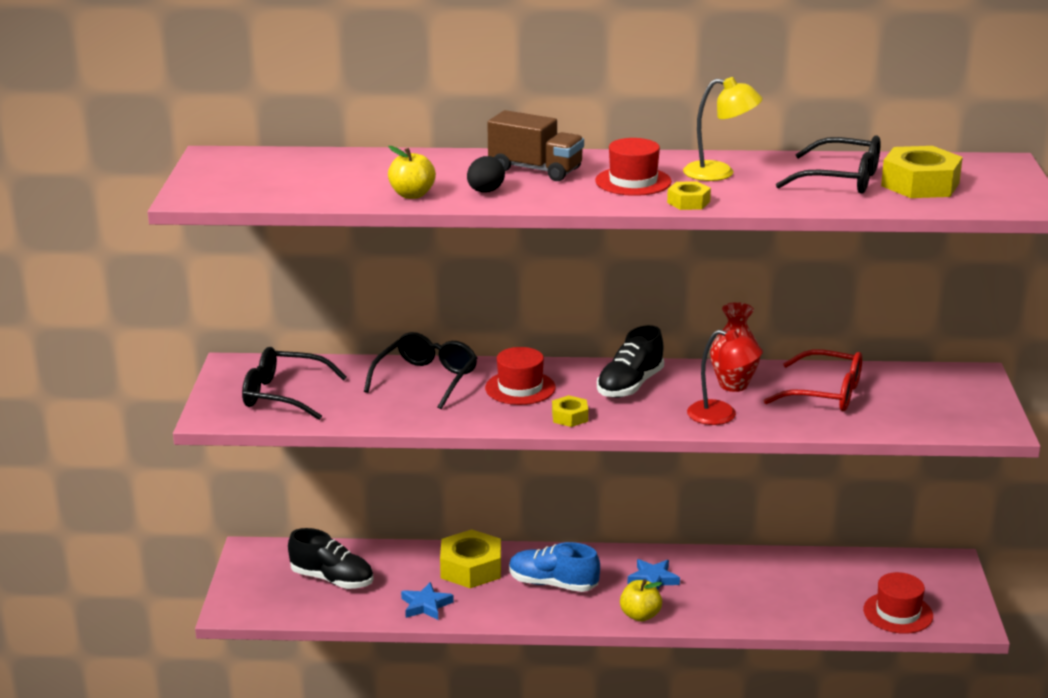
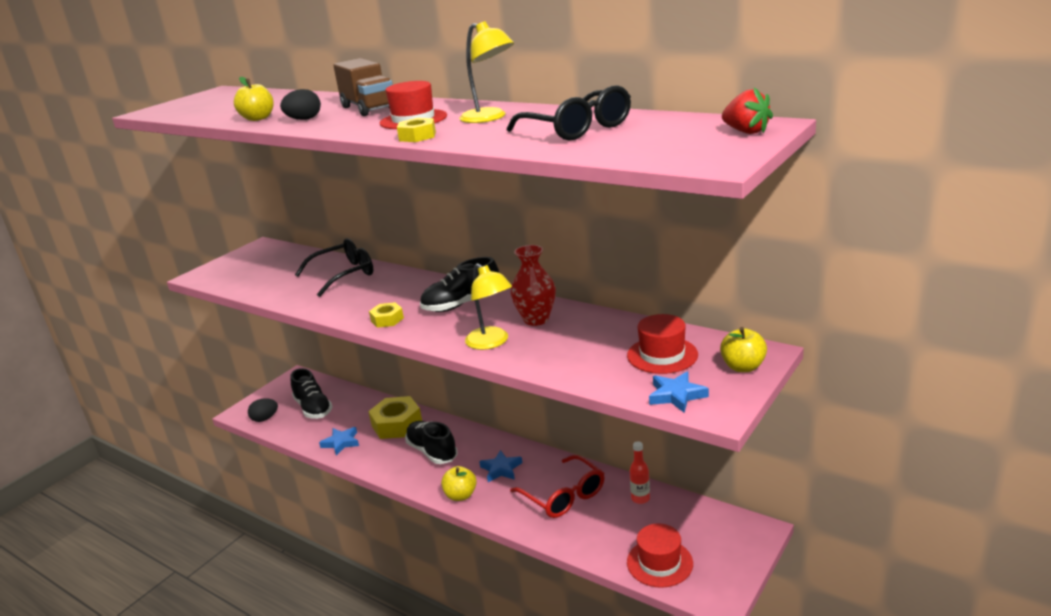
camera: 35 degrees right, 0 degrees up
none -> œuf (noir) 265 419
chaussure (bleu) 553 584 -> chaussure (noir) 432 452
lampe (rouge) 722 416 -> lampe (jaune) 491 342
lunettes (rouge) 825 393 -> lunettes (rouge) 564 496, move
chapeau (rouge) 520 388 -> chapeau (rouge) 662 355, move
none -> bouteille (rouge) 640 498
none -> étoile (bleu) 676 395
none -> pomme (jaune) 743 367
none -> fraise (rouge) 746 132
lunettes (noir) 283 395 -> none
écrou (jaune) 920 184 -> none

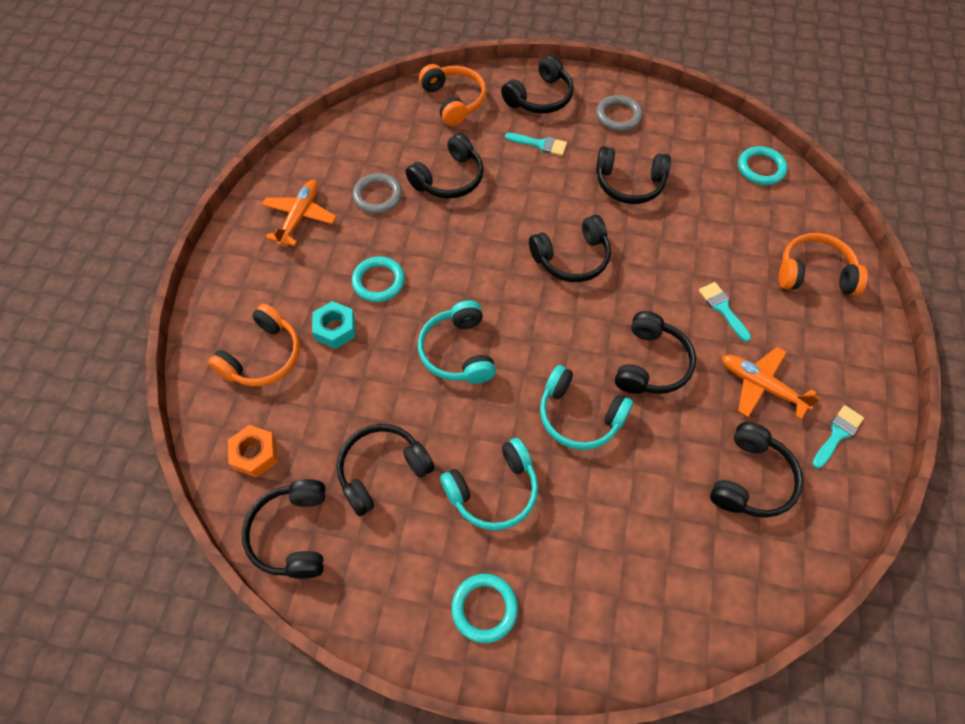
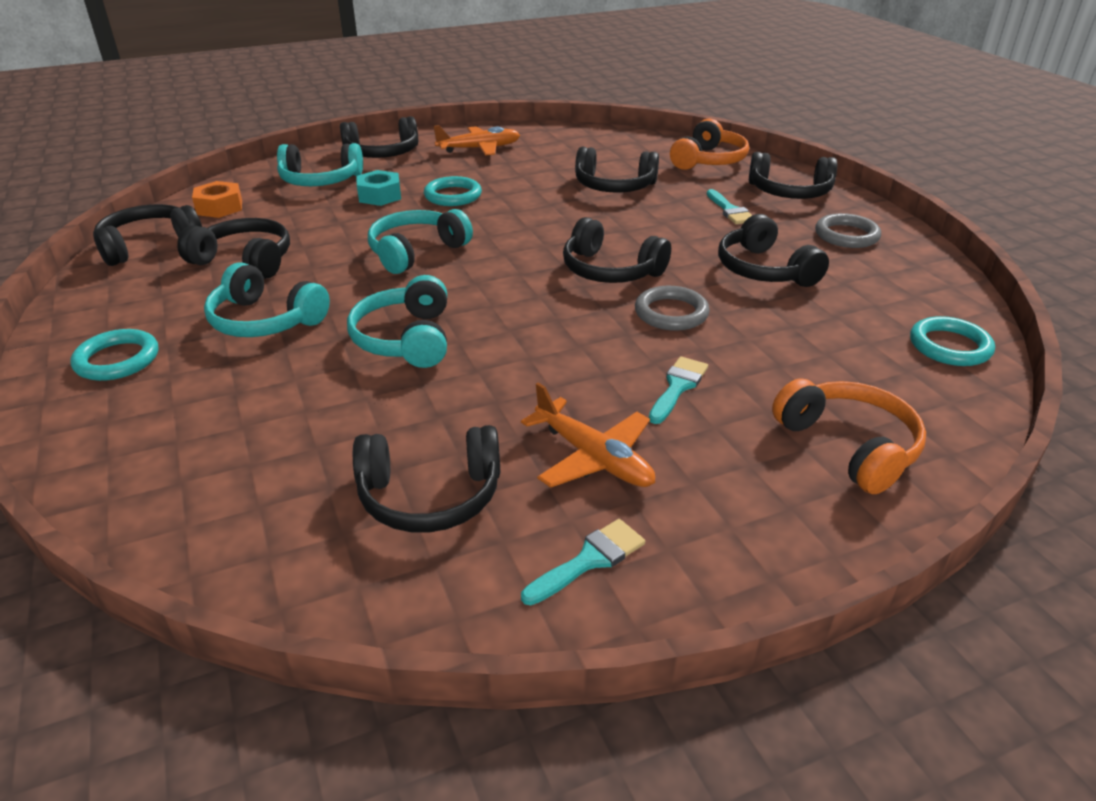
camera: 55 degrees right, 25 degrees down
casque audio (orange) 263 357 -> casque audio (turquoise) 320 180
casque audio (noir) 651 364 -> casque audio (noir) 382 153, move
avion (orange) 761 386 -> avion (orange) 593 457, 135 degrees clockwise
pinceau (turquoise) 837 434 -> pinceau (turquoise) 589 560, 45 degrees counterclockwise
anneau (gris) 377 196 -> anneau (gris) 671 313, move

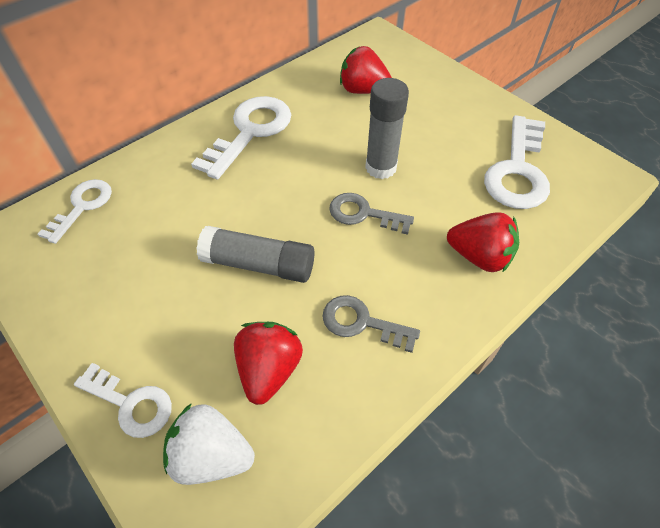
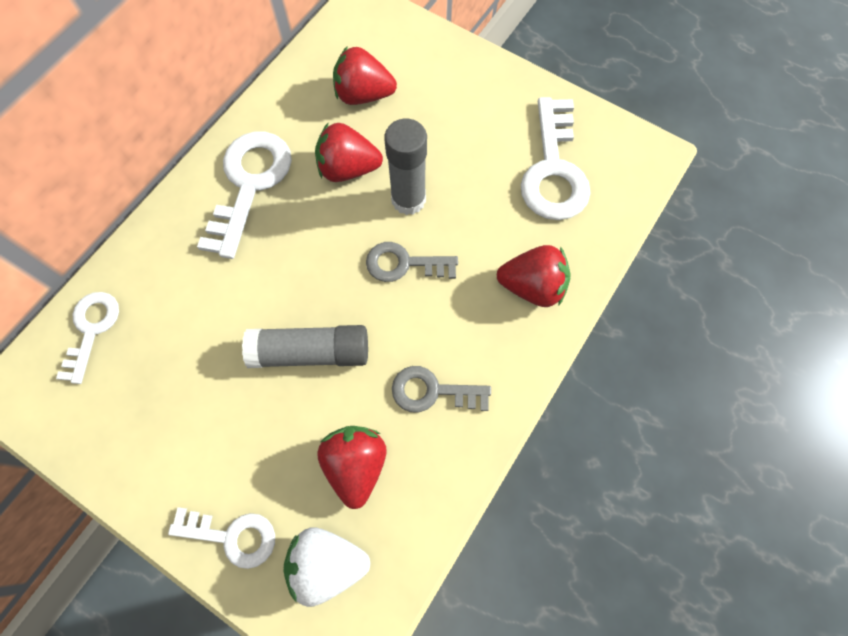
camera: 15 degrees left, 15 degrees up
none -> fraise (rouge) 348 169

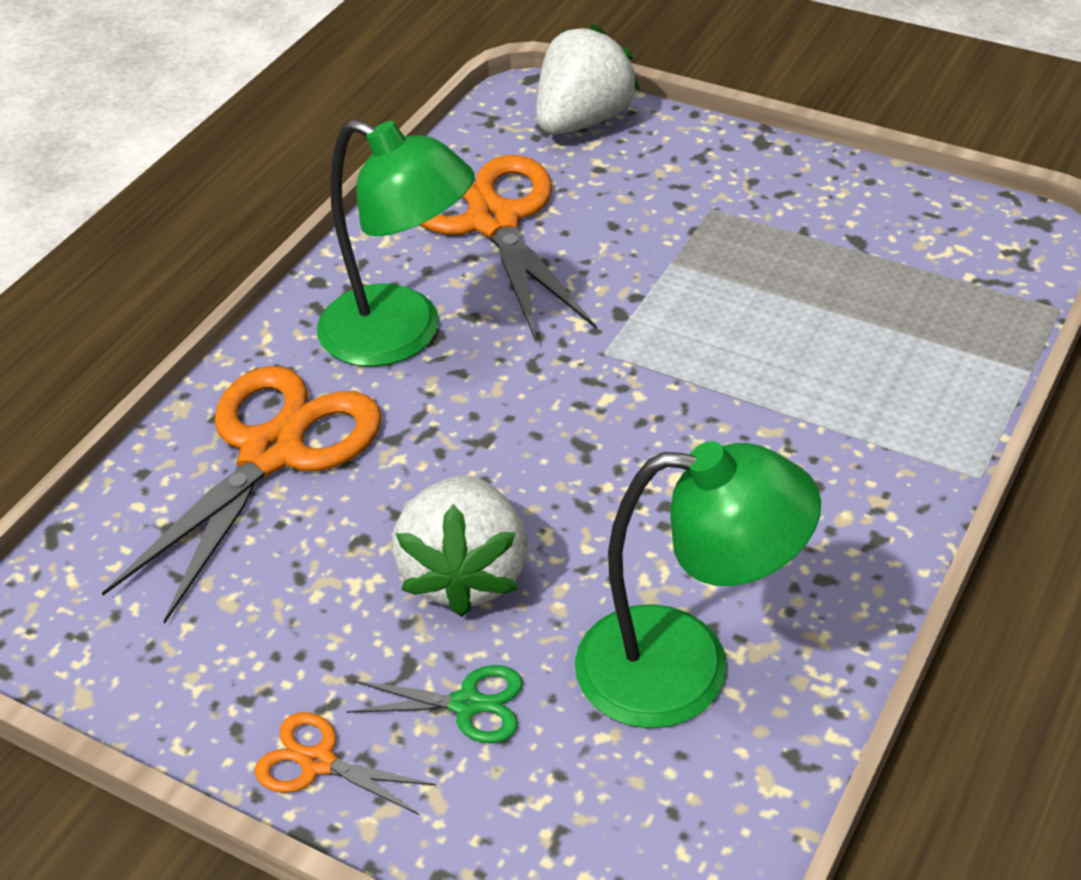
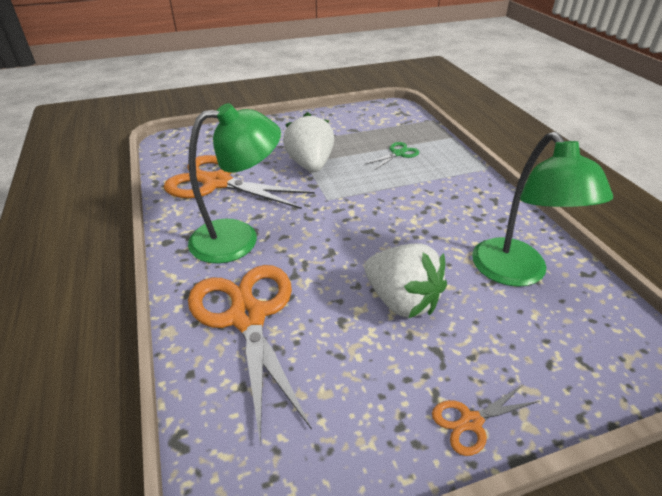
camera: 50 degrees left, 5 degrees down
fraise (blanc) 583 121 -> fraise (blanc) 310 165, move
ciseaux (vert) 467 704 -> ciseaux (vert) 398 154, move
lampe (vert) 685 668 -> lampe (vert) 516 273, 120 degrees clockwise

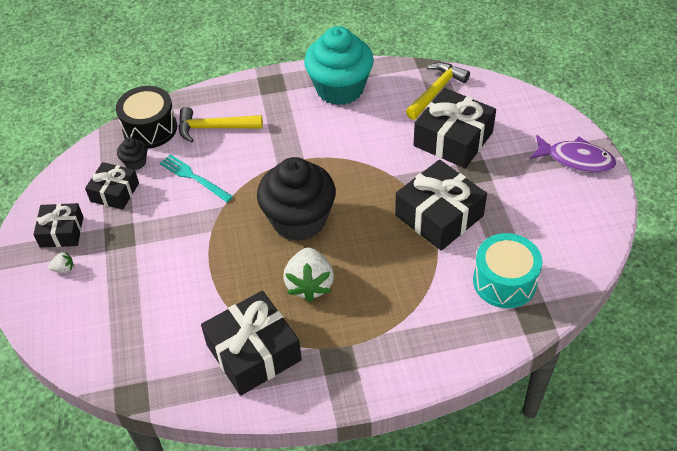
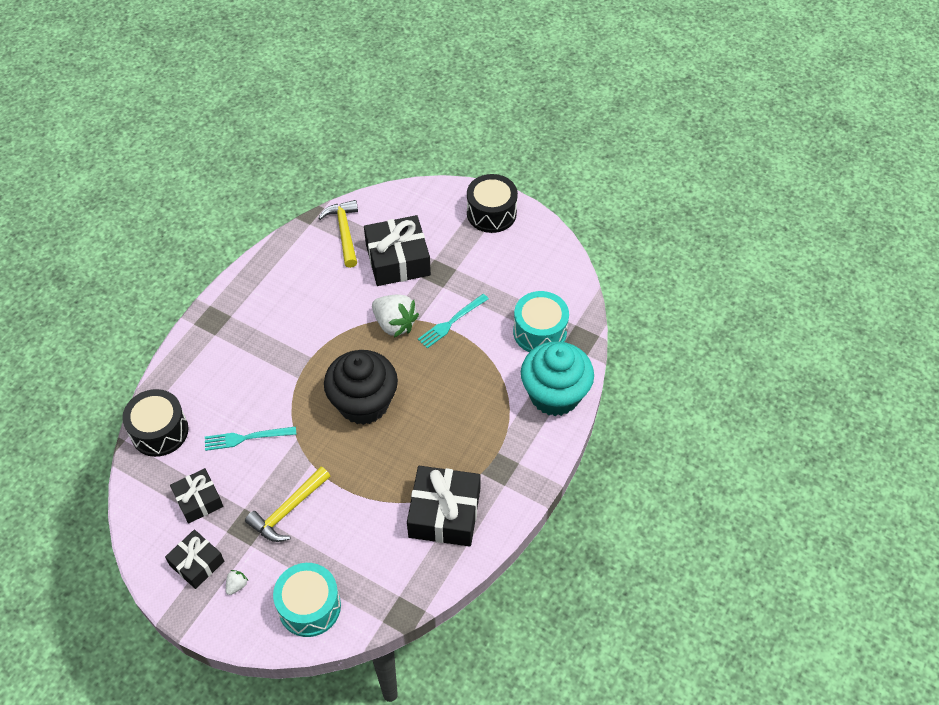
camera: 50 degrees left, 5 degrees up
marteau (jaune) 214 128 -> marteau (jaune) 288 510, move
none -> tambour (turquoise) 309 606
fraise (blanc) 309 284 -> fraise (blanc) 394 324, move
cadeau (noir) 439 215 -> fourchette (turquoise) 451 322
poisson (violet) 576 159 -> tambour (noir) 491 213
muffin (turquoise) 340 89 -> muffin (turquoise) 554 394, move
muffin (noir) 135 162 -> none

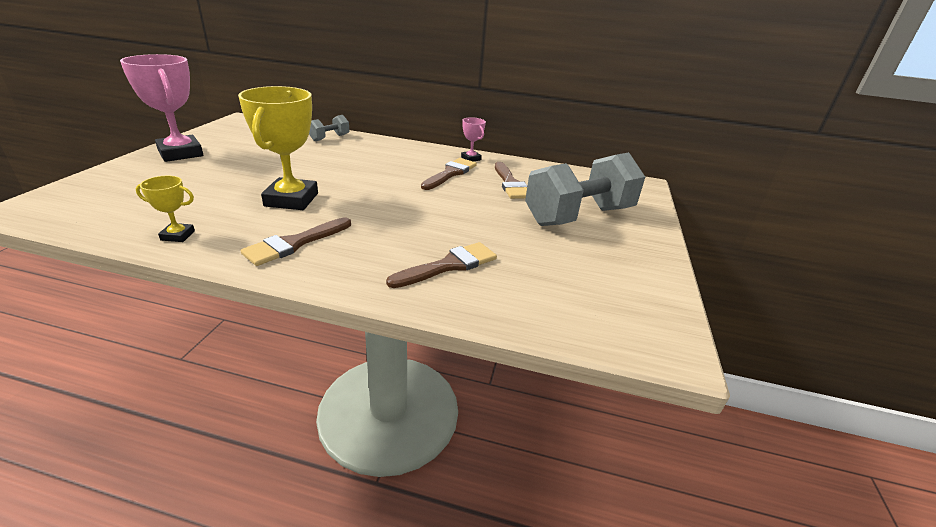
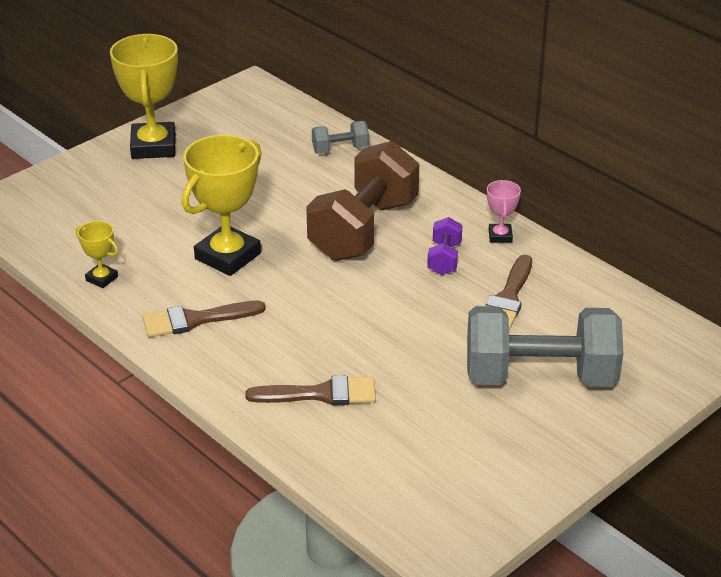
camera: 35 degrees right, 5 degrees up
trophée (rose) 181 153 -> trophée (jaune) 153 146
none -> haltère (marron) 363 229
pinceau (marron) 450 173 -> haltère (violet) 444 259

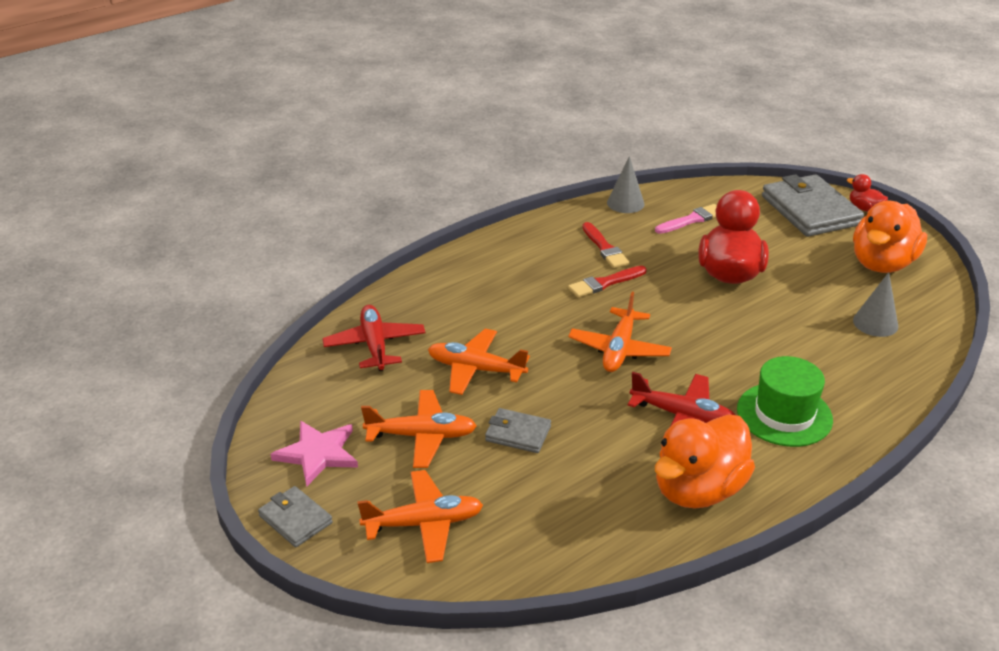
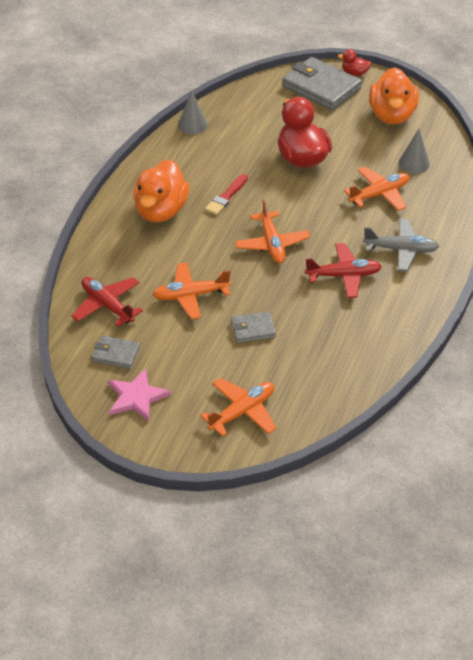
camera: 30 degrees left, 10 degrees up
portefeuille (gris) 295 519 -> portefeuille (gris) 116 354, move
canard (orange) 698 490 -> canard (orange) 161 211, move
avion (orange) 421 436 -> avion (orange) 379 194, move
chapeau (vert) 784 414 -> avion (gris) 401 250
pinceau (rouge) 605 248 -> none
pinceau (rose) 691 220 -> none

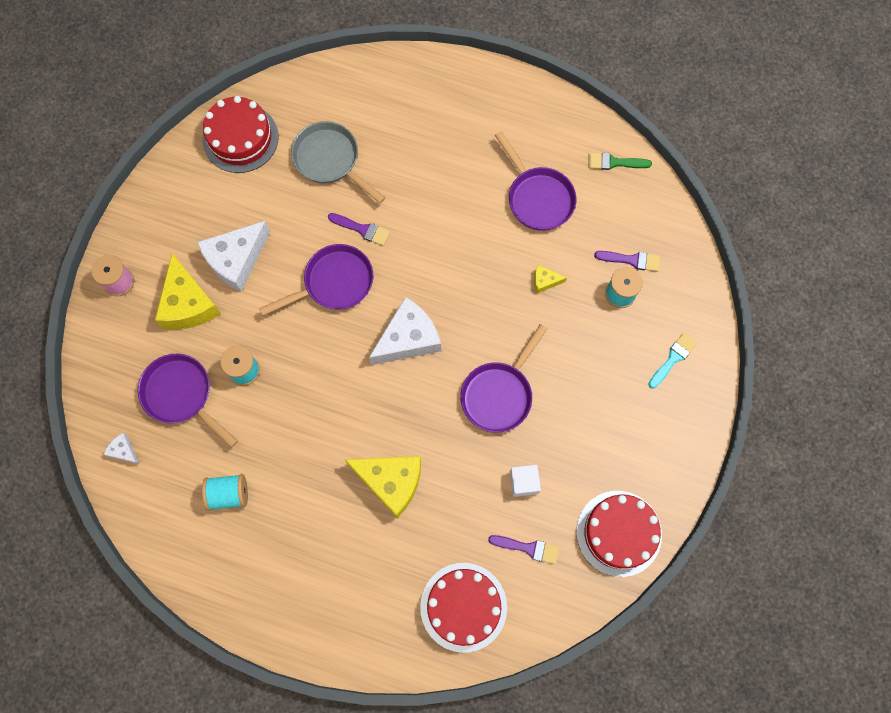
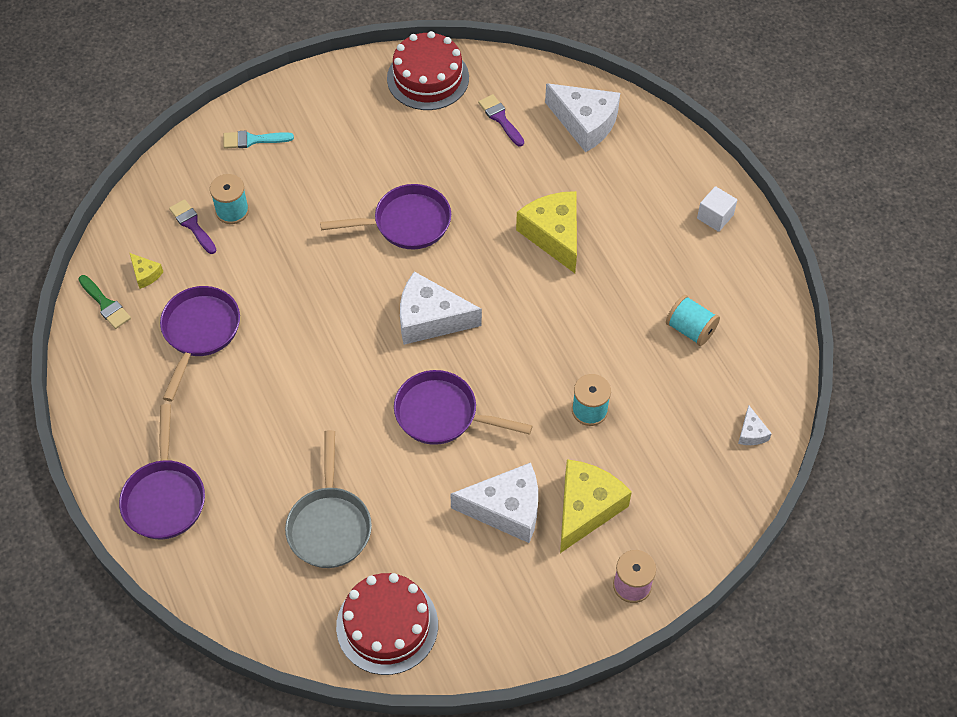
camera: 135 degrees left, 15 degrees down
poêle (violet) 181 395 -> poêle (violet) 165 497, move
fromage (jaune) 545 281 -> fromage (jaune) 145 274, move
gâteau (rouge) 463 607 -> fromage (blanc) 585 123
cube (blanc) 523 482 -> cube (blanc) 715 217, move
pinceau (violet) 362 229 -> none

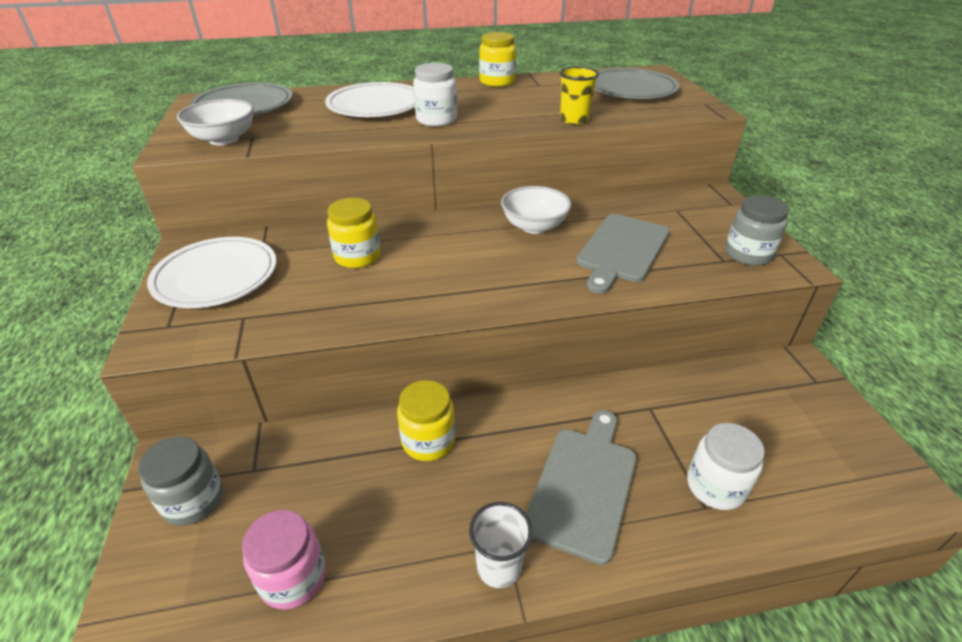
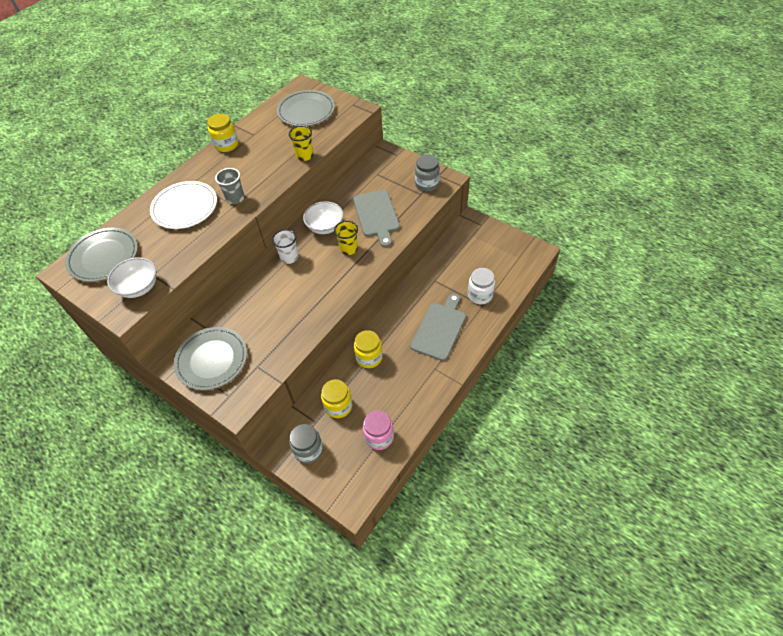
camera: 40 degrees left, 15 degrees up
assiette (blanc) 216 277 -> assiette (gris) 212 360
bocal (blanc) 436 120 -> gobelet (gris) 235 198
gobelet (blanc) 499 567 -> gobelet (blanc) 289 257, move
bocal (jaune) 357 257 -> bocal (jaune) 338 406, move
none -> gobelet (jaune) 348 249
planche à découper (gris) 584 486 -> planche à découper (gris) 439 329, 45 degrees clockwise

